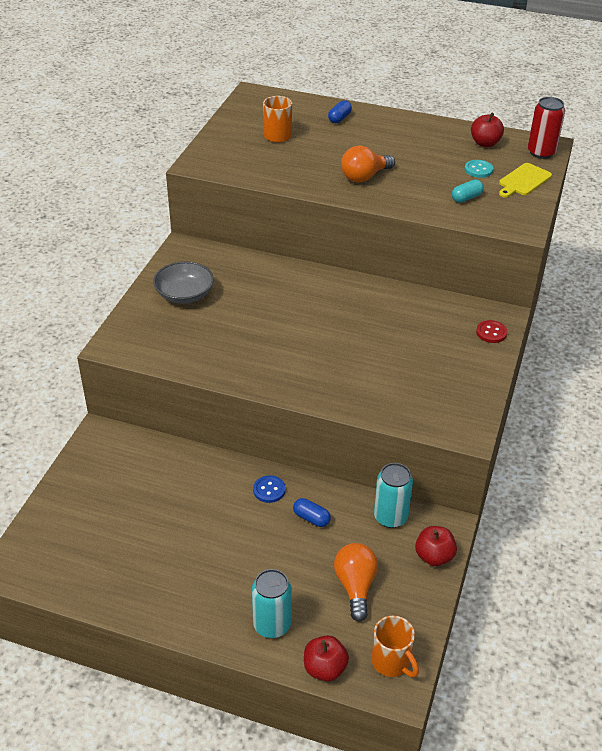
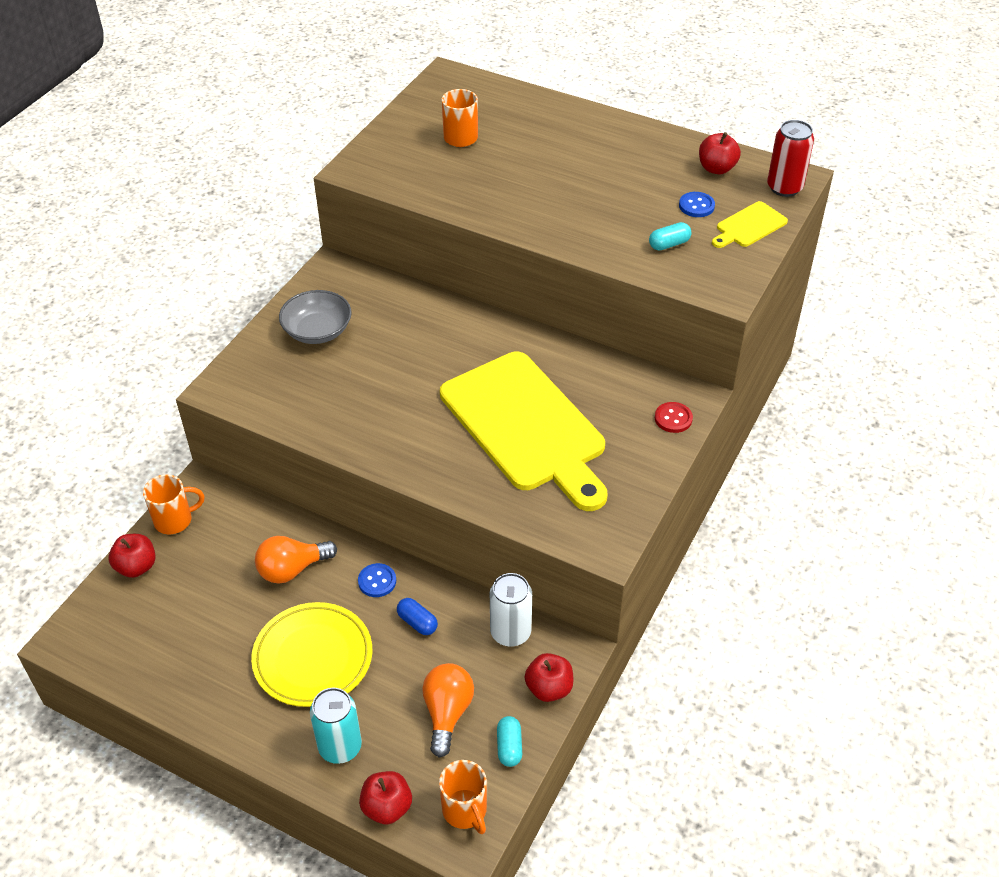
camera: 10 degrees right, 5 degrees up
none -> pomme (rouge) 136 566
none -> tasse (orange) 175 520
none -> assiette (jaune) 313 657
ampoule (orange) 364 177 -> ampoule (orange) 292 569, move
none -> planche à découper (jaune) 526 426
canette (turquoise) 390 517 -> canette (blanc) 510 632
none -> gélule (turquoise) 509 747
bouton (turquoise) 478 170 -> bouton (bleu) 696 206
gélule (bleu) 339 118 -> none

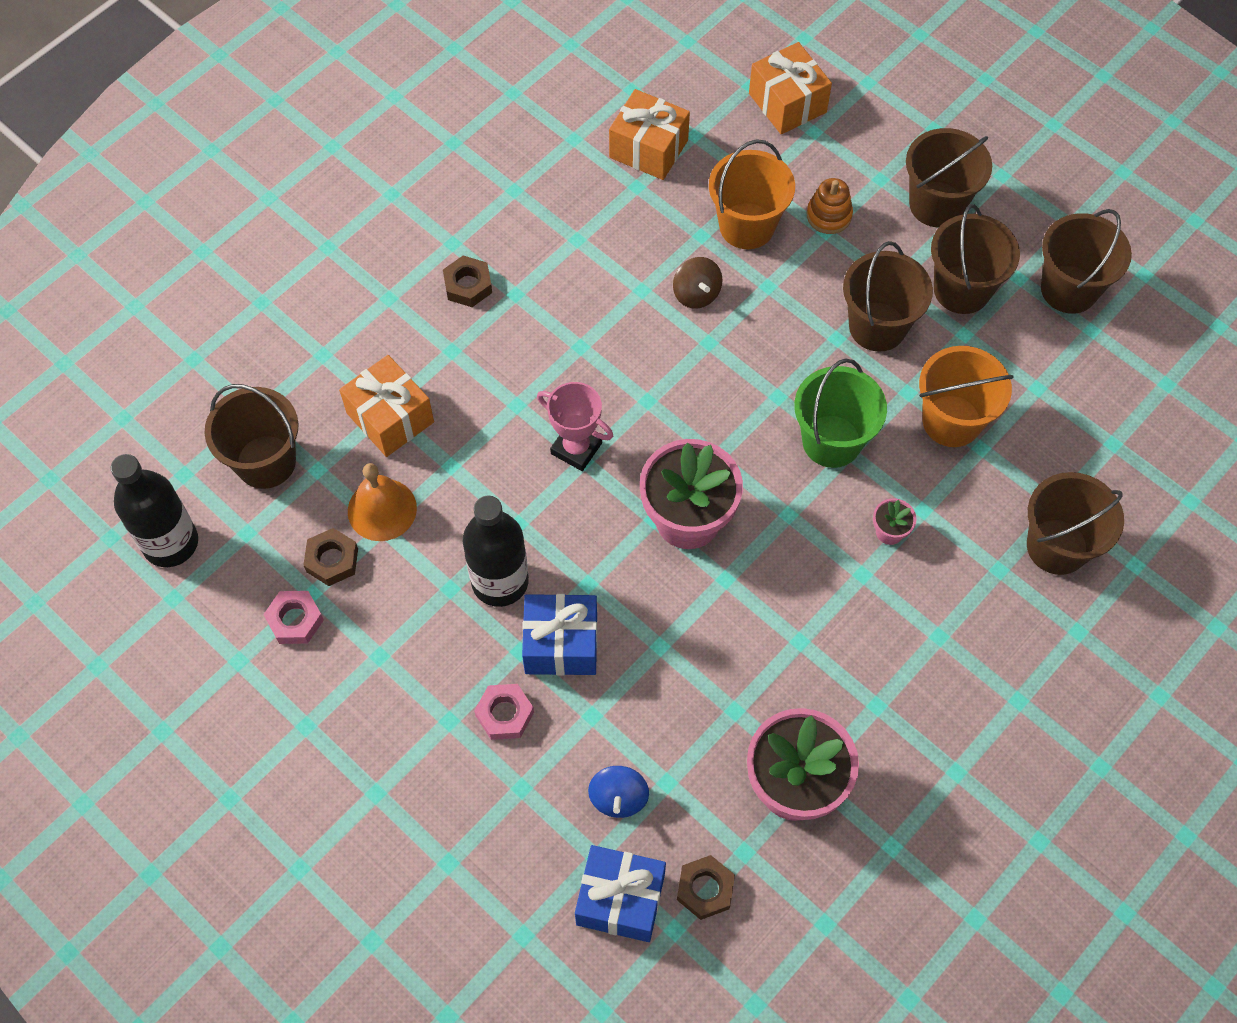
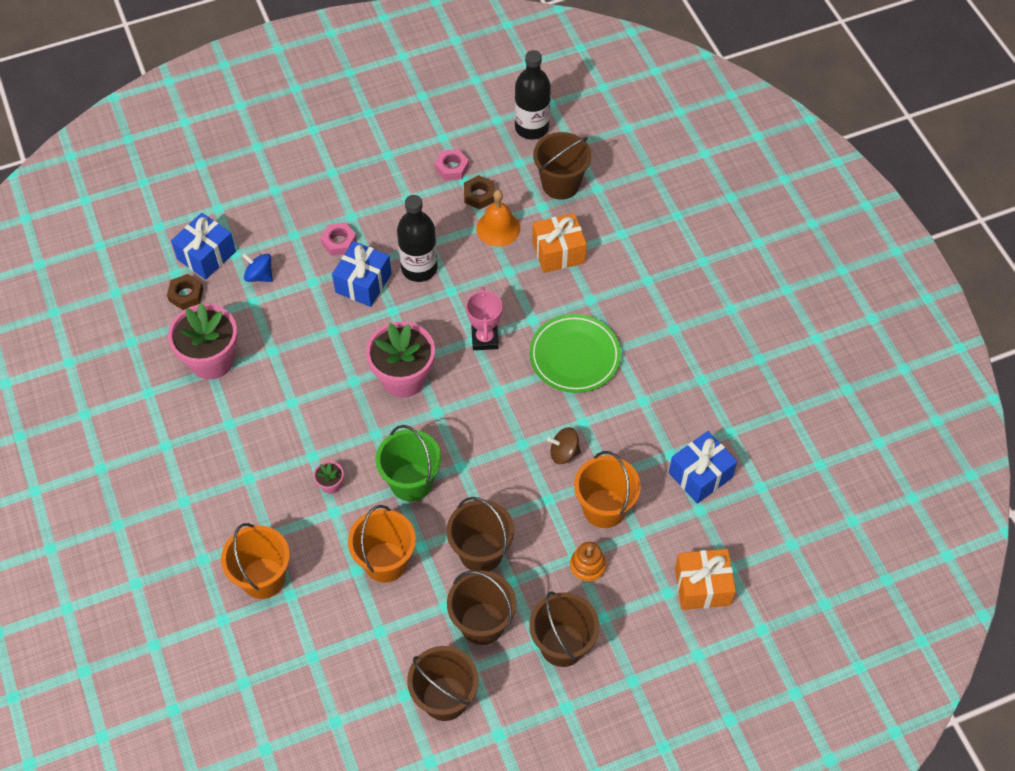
camera: 115 degrees right, 5 degrees down
seau (marron) 1057 546 -> seau (orange) 263 578
trophée (rose) 576 448 -> trophée (rose) 484 339, 60 degrees counterclockwise
none -> assiette (vert) 574 356
cadeau (orange) 648 149 -> cadeau (bleu) 700 475
écrou (marron) 468 285 -> none

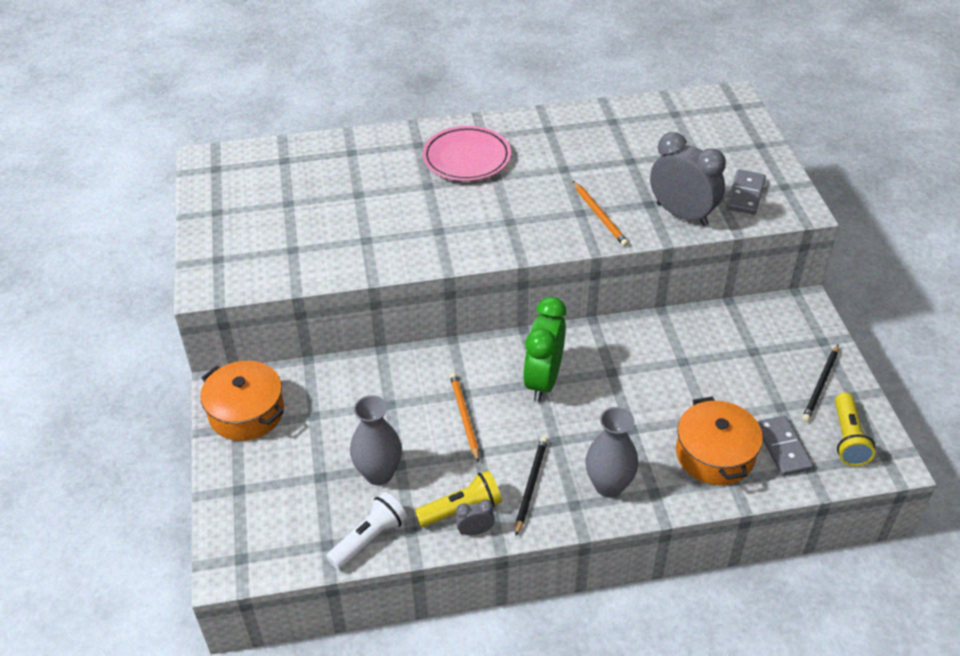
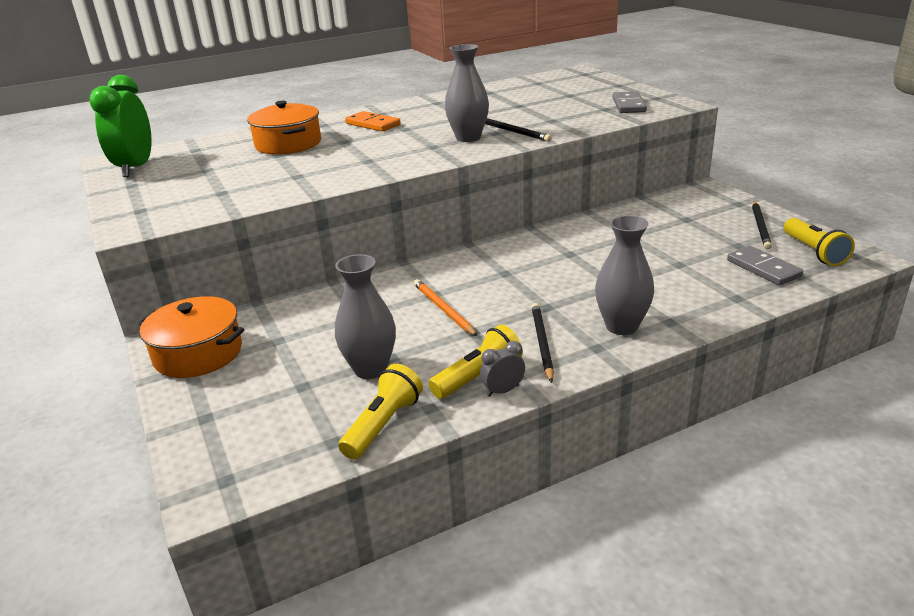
camera: 15 degrees left, 15 degrees down
réveil (vert) 543 381 -> réveil (vert) 136 168, move
marmite (orange) 715 454 -> marmite (orange) 288 144, move
lampe de poche (blanc) 369 539 -> lampe de poche (jaune) 383 425
assiette (rose) 466 158 -> domino (orange) 373 124
none -> vase (gris) 468 138
crayon (orange) 600 216 -> crayon (noir) 513 132
réveil (gris) 682 214 -> none

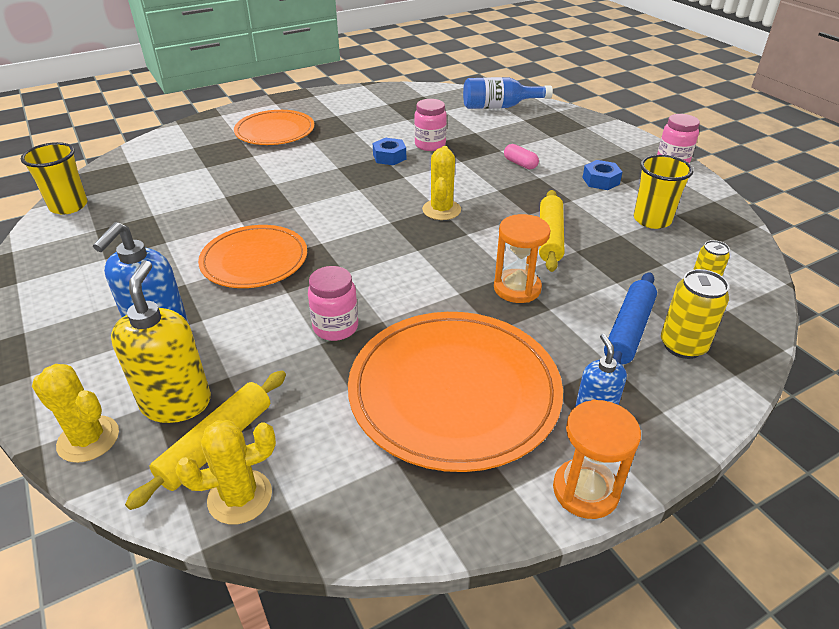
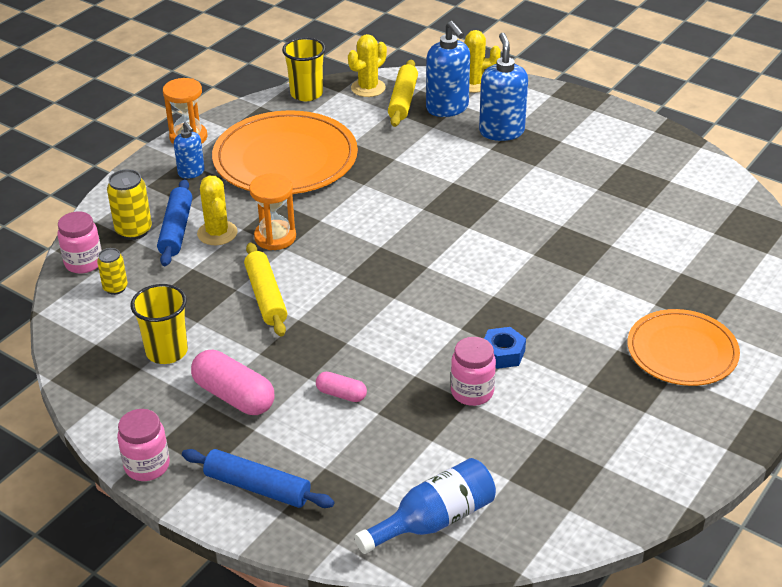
camera: 155 degrees right, 0 degrees up
bocal (rose) 335 327 -> bocal (rose) 83 263, move
none -> rouleau à pâtisserie (bleu) 257 487
écrou (bleu) 600 181 -> gélule (rose) 234 396
cactus (jaune) 441 210 -> cactus (jaune) 217 233, move
gobelet (jaune) 69 206 -> gobelet (jaune) 306 94, move
distributeur de savon (jaune) 176 403 -> distributeur de savon (bleu) 447 108
assiette (orange) 254 260 -> none

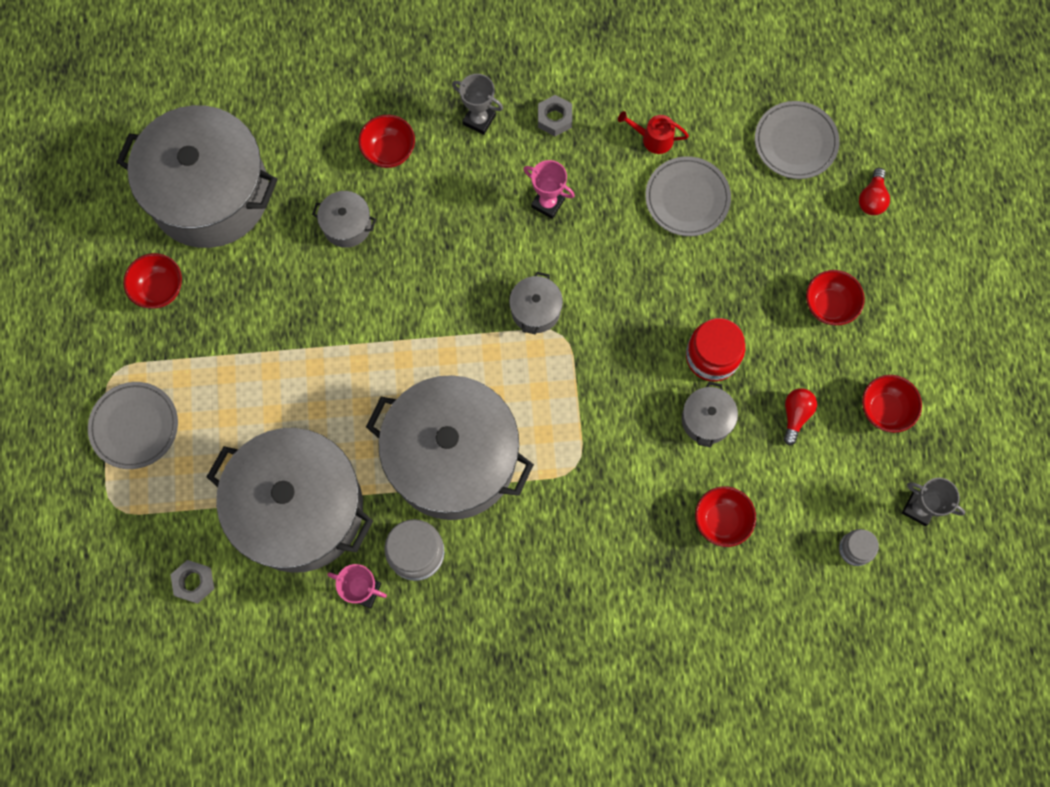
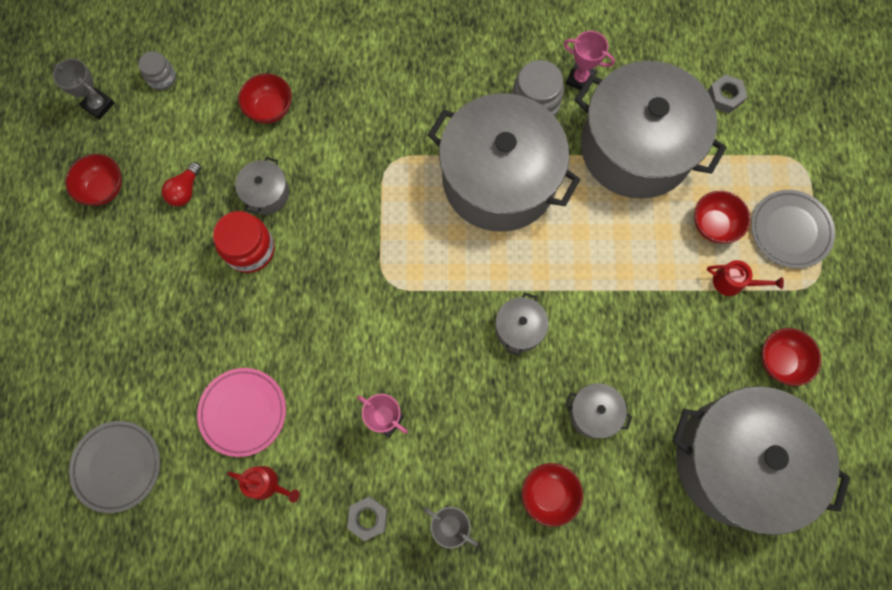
camera: 175 degrees left, 0 degrees up
assiette (gris) 687 198 -> assiette (rose) 243 412
marmite (gris) 535 310 -> marmite (gris) 519 328, move
bol (rouge) 829 305 -> bol (rouge) 713 225, move
none -> arrosoir (rouge) 733 282
ampoule (rouge) 872 199 -> none

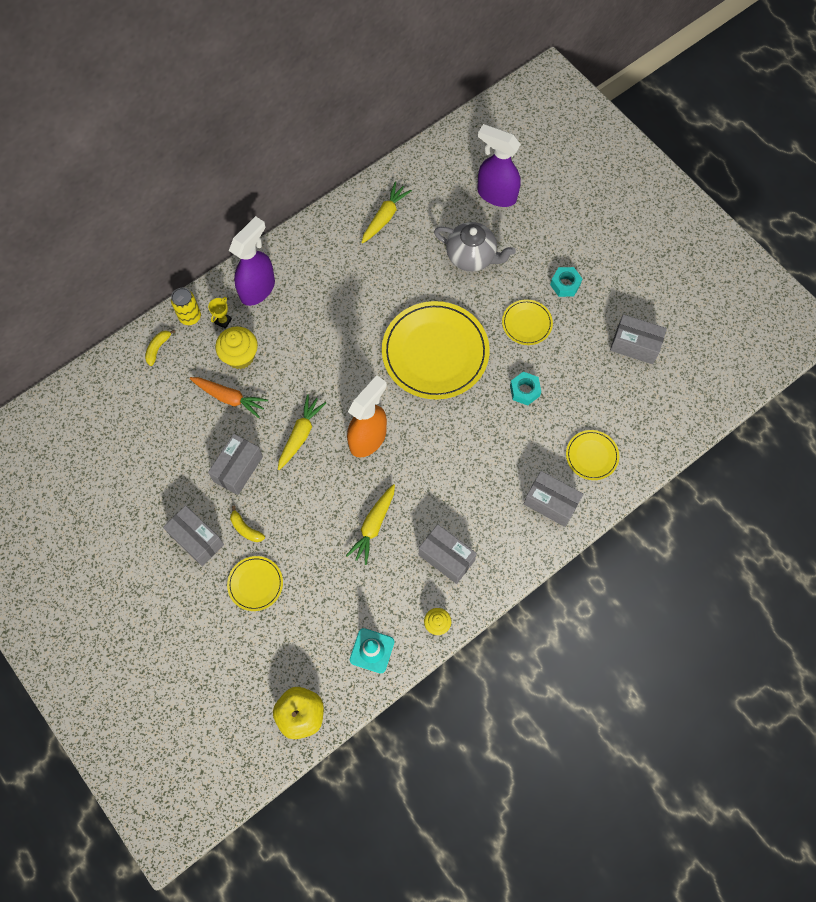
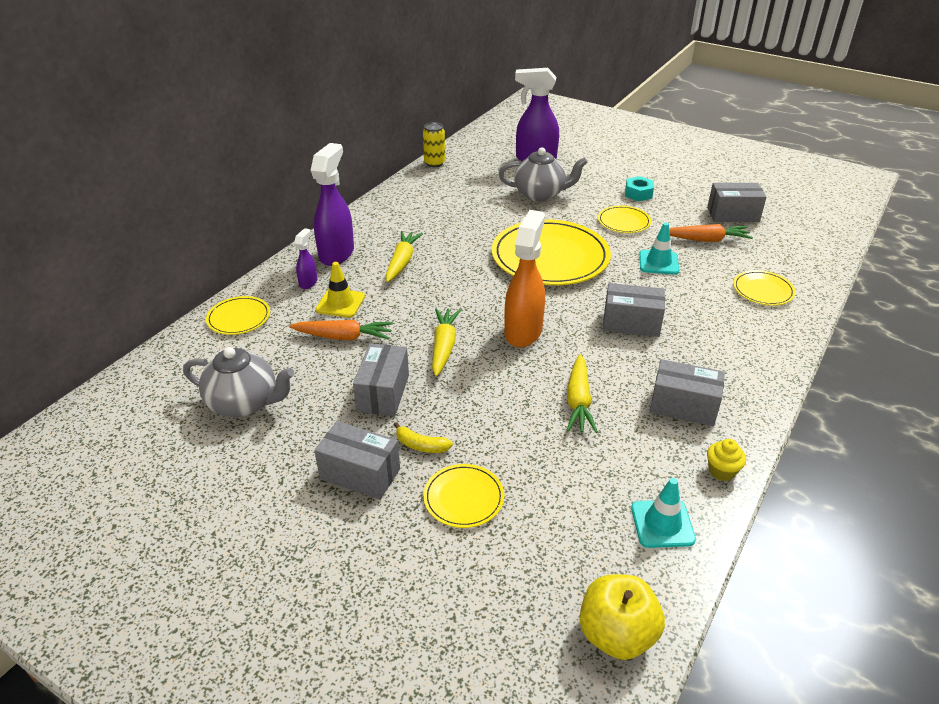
camera: 20 degrees left, 30 degrees down
none -> théière (gris) 245 403
banane (jaune) 158 348 -> assiette (jaune) 239 318
trophée (jaune) 223 321 -> vaporisateur (violet) 308 282
muffin (jaune) 240 356 -> cône de chantier (jaune) 340 303
carotte (jaune) 385 217 -> carotte (jaune) 402 262, move
canette (jaune) 190 317 -> canette (jaune) 434 163, move
boîte (gris) 551 503 -> boîte (gris) 631 323, move
écrou (turquoise) 524 391 -> cône de chantier (turquoise) 658 262
none -> carotte (orange) 707 240

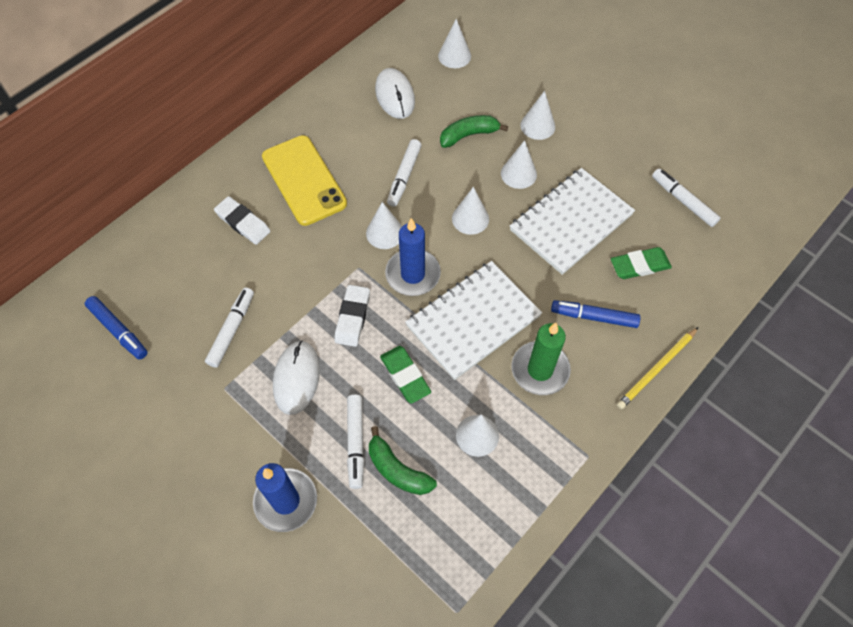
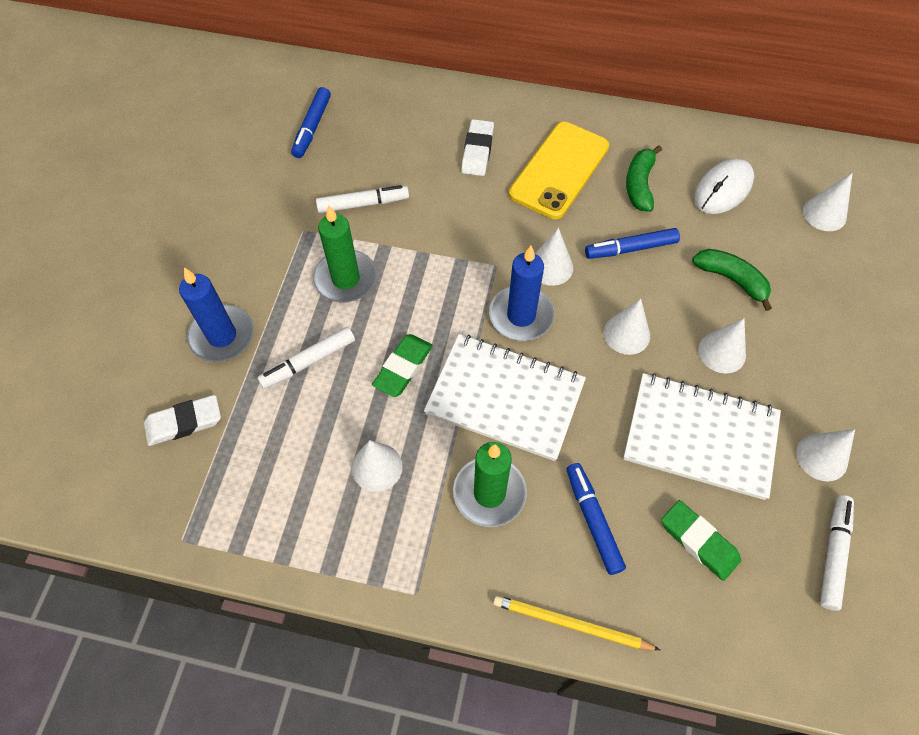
camera: 60 degrees right, 0 degrees up
gomme (blanc) 352 317 -> gomme (blanc) 184 422, move
souris (blanc) 296 378 -> bougie (vert) 346 279
feutre (blanc) 404 176 -> feutre (bleu) 630 248
banane (vert) 397 470 -> banane (vert) 639 185, move
cône (blanc) 537 126 -> cône (blanc) 822 457, move

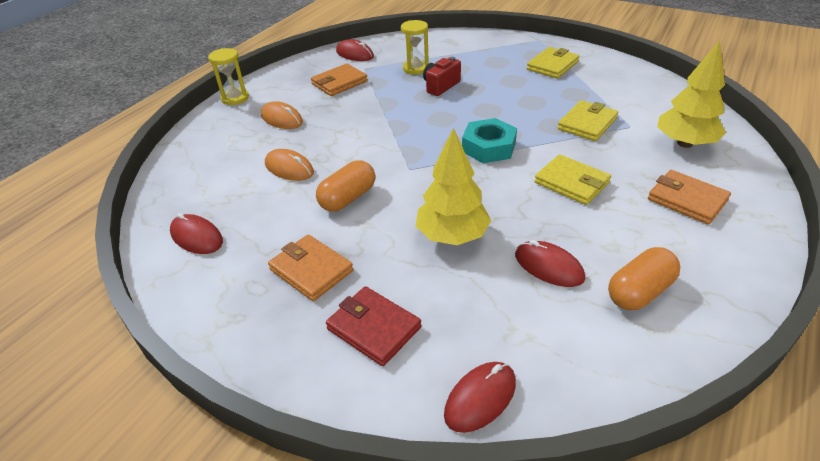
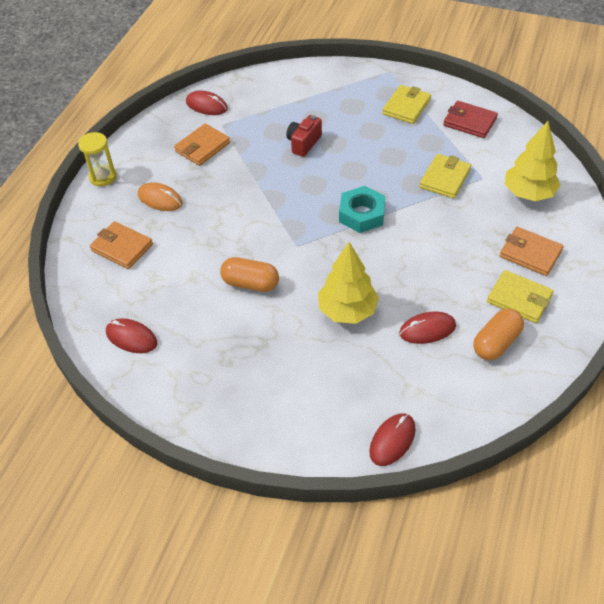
camera: 10 degrees left, 10 degrees up
portefeuille (orange) 311 270 -> portefeuille (orange) 122 247, move
gélule (orange) 348 198 -> gélule (orange) 250 283, 75 degrees clockwise
souris (rouge) 548 267 -> souris (rouge) 427 329, 45 degrees counterclockwise
portefeuille (rouge) 373 328 -> portefeuille (rouge) 469 122, move
portefeuille (jaune) 571 183 -> portefeuille (jaune) 519 299, move
souris (orange) 289 168 -> none
sablier (jaune) 415 68 -> none

